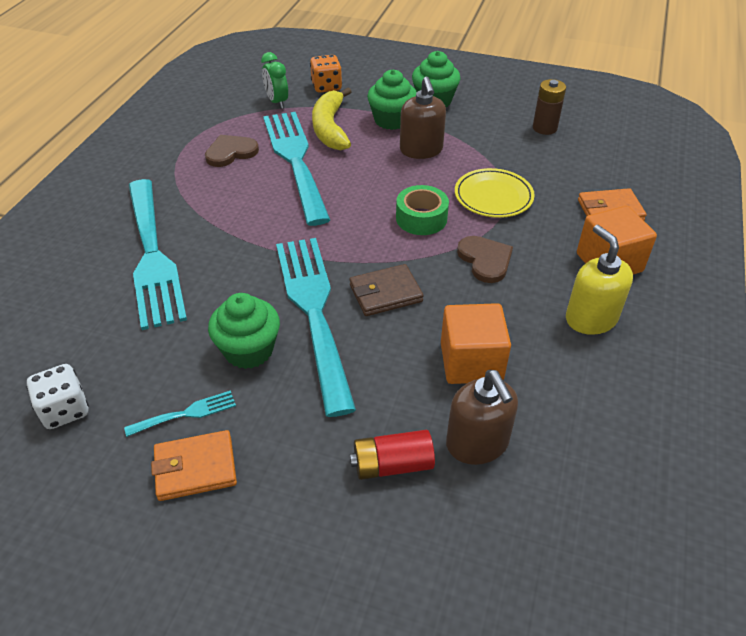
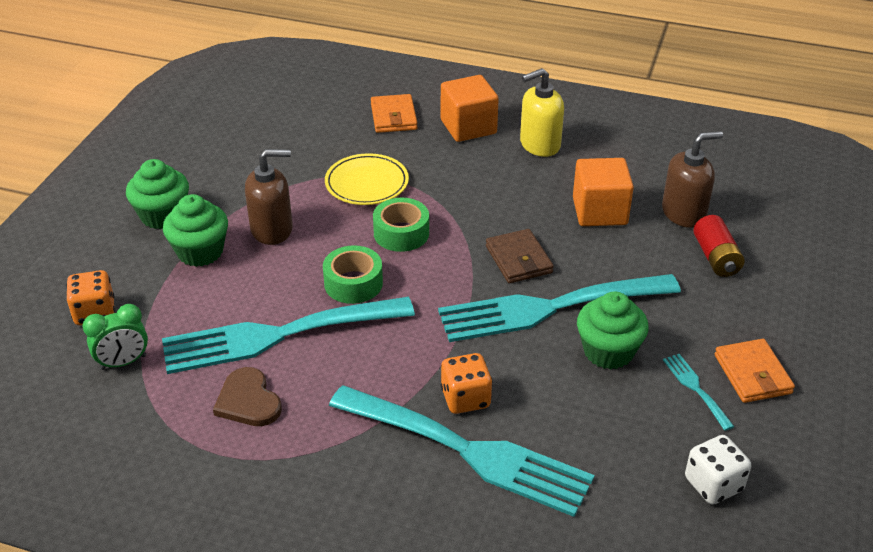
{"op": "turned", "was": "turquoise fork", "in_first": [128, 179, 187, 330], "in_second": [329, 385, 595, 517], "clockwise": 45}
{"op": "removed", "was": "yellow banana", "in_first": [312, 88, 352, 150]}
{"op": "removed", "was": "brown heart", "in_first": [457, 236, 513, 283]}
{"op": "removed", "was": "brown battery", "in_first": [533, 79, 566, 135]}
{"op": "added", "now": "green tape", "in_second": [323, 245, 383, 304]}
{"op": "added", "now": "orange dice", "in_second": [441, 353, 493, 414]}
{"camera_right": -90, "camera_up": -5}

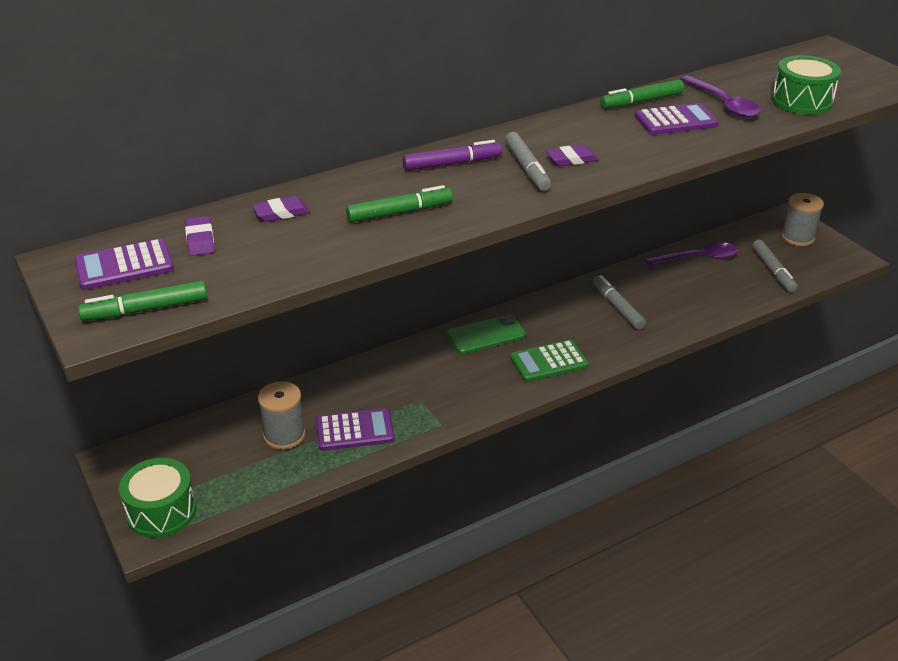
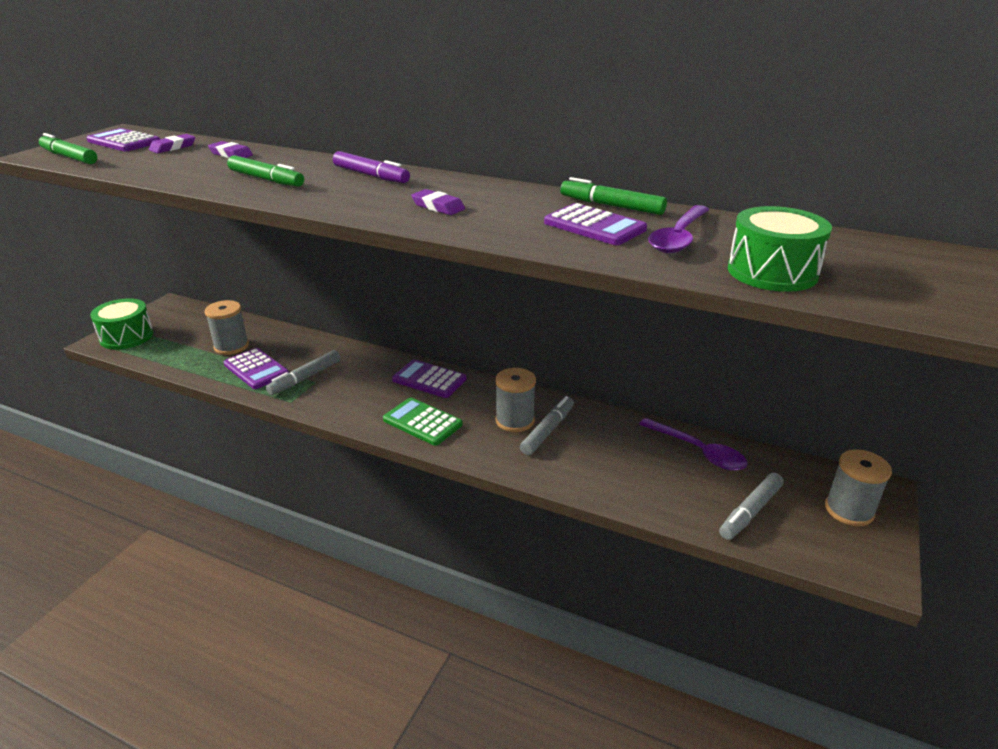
{"op": "replaced", "was": "green phone", "now": "purple calculator", "in_first": [446, 314, 526, 354], "in_second": [392, 359, 466, 398]}
{"op": "moved", "was": "grey marker", "in_first": [505, 132, 551, 191], "in_second": [266, 350, 341, 395]}
{"op": "added", "now": "grey spool", "in_second": [495, 368, 536, 432]}
{"camera_right": 55, "camera_up": -5}

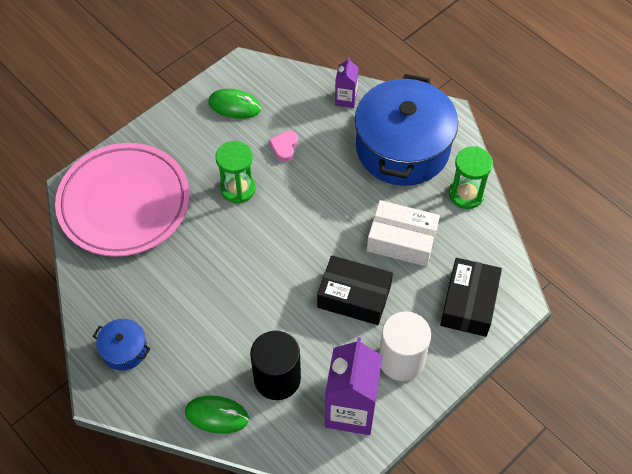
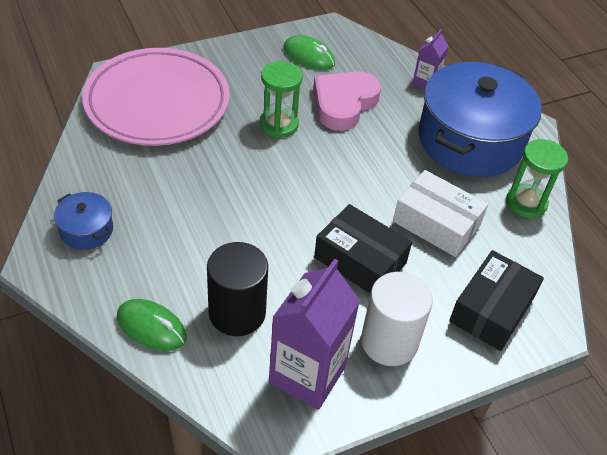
{"op": "resized", "was": "pink heart", "in_first": [269, 131, 298, 162], "in_second": [313, 71, 381, 131], "ratio": 2.09}
{"camera_right": 15, "camera_up": -10}

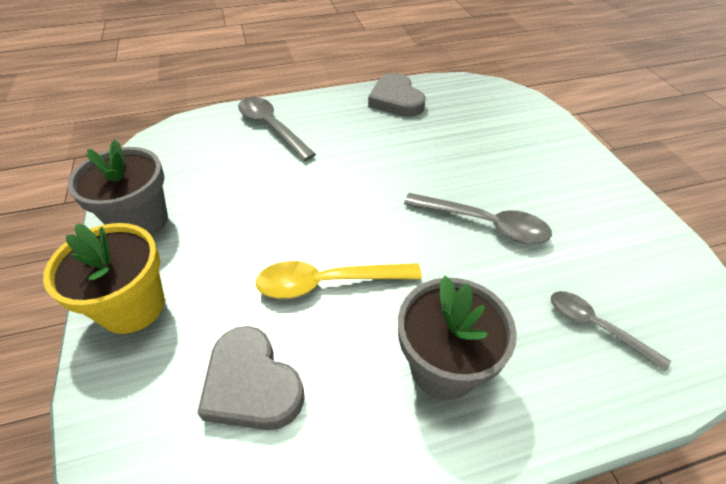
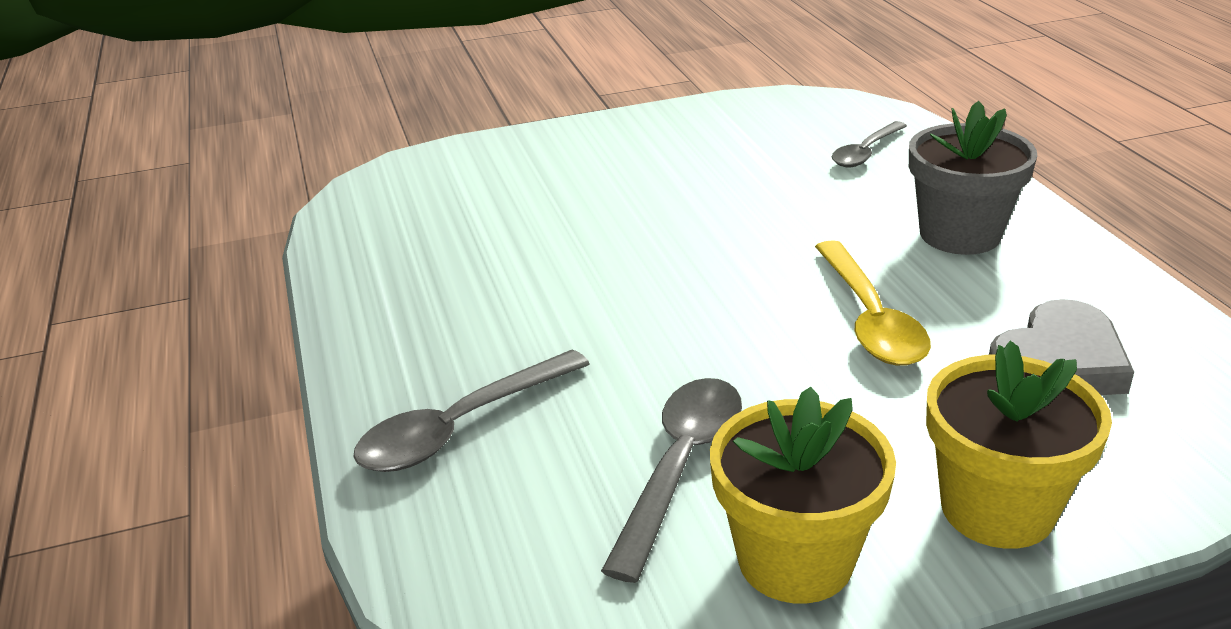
{"op": "recoloured", "was": "grey flower pot", "now": "yellow flower pot", "in_first": [67, 139, 168, 236], "in_second": [710, 387, 896, 604]}
{"op": "removed", "was": "grey heart", "in_first": [368, 73, 426, 117]}
{"op": "moved", "was": "grey spoon", "in_first": [404, 193, 552, 244], "in_second": [601, 378, 742, 583]}
{"camera_right": -90, "camera_up": -15}

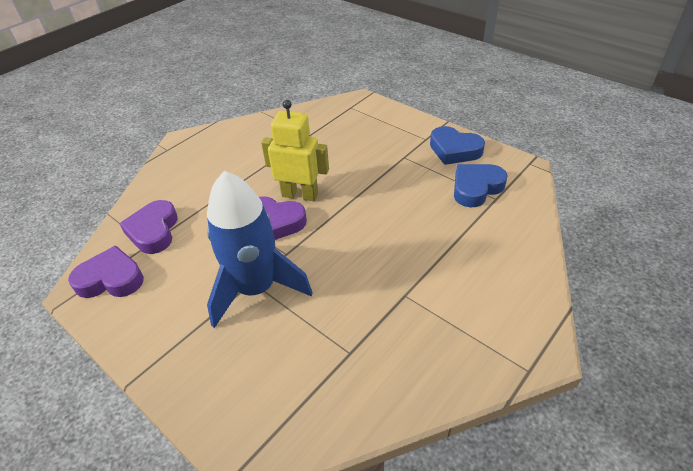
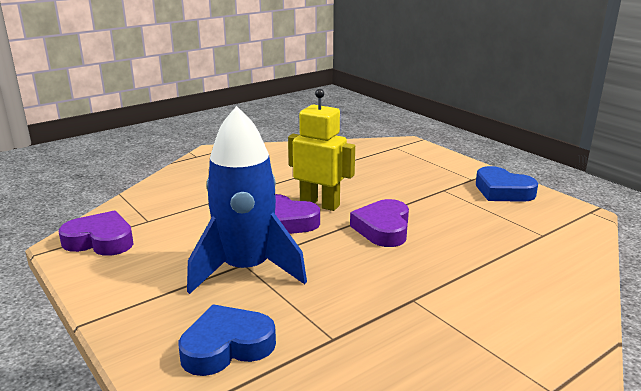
{"op": "moved", "was": "purple heart", "in_first": [119, 200, 178, 254], "in_second": [350, 199, 409, 247]}
{"op": "moved", "was": "blue heart", "in_first": [454, 164, 508, 207], "in_second": [178, 304, 276, 376]}
{"camera_right": 10, "camera_up": -20}

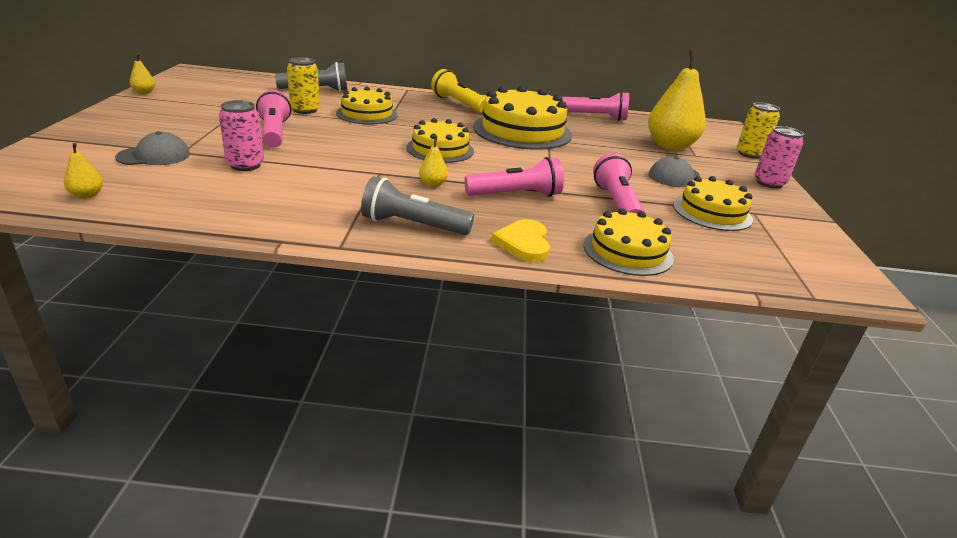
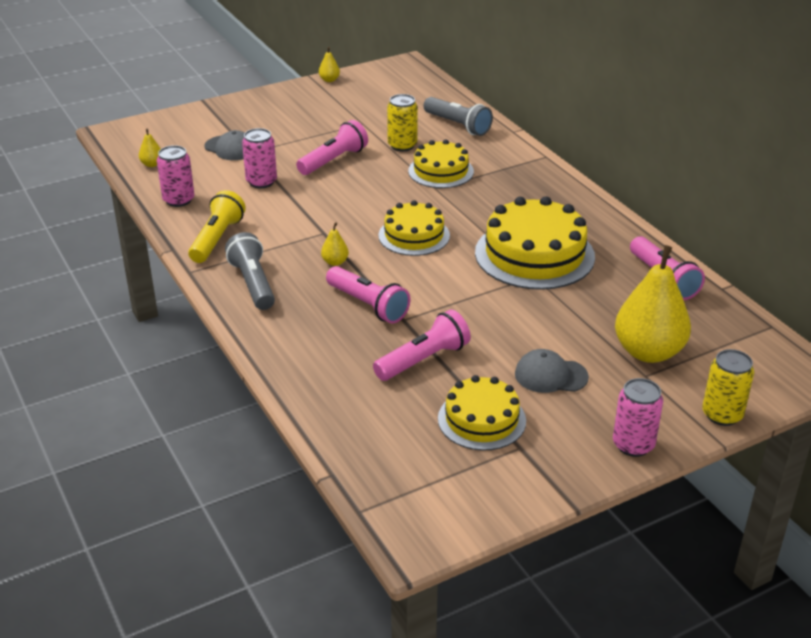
{"op": "moved", "was": "yellow flashlight", "in_first": [431, 69, 485, 113], "in_second": [188, 190, 246, 263]}
{"op": "removed", "was": "yellow heart", "in_first": [491, 219, 550, 262]}
{"op": "removed", "was": "yellow cake", "in_first": [584, 209, 674, 276]}
{"op": "added", "now": "pink can", "in_second": [157, 145, 194, 207]}
{"camera_right": 60, "camera_up": 5}

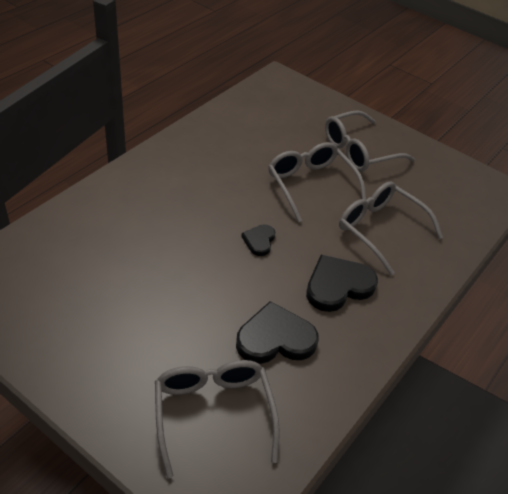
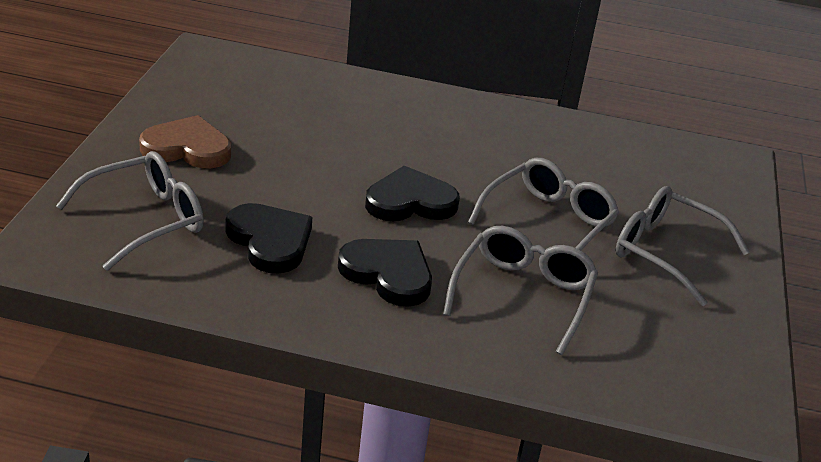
{"op": "resized", "was": "black heart", "in_first": [241, 225, 275, 256], "in_second": [365, 166, 460, 221], "ratio": 1.82}
{"op": "added", "now": "brown heart", "in_second": [139, 115, 231, 168]}
{"camera_right": 65, "camera_up": -10}

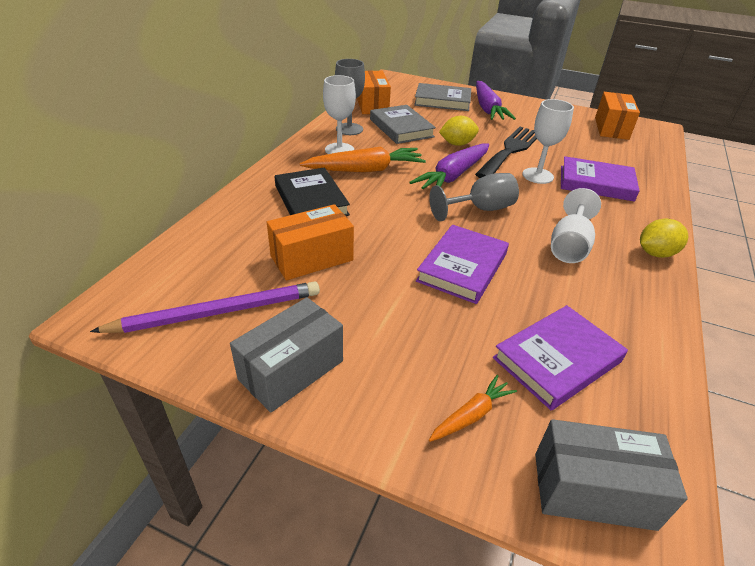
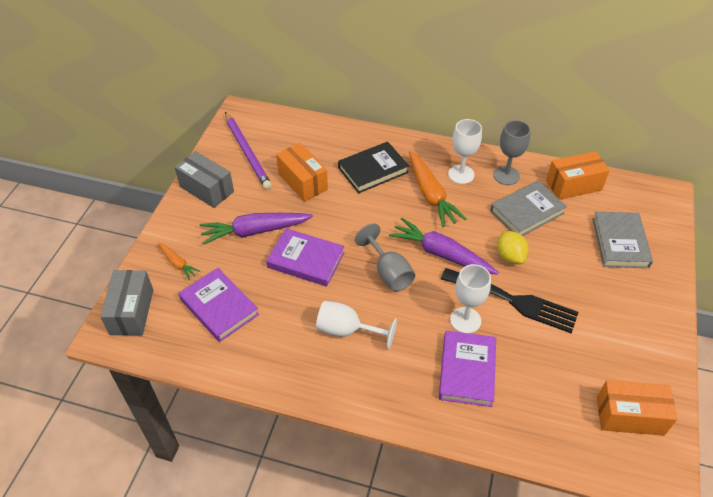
{"op": "moved", "was": "purple carrot", "in_first": [476, 81, 516, 120], "in_second": [200, 213, 313, 245]}
{"op": "removed", "was": "yellow lemon", "in_first": [640, 218, 688, 258]}
{"camera_right": 85, "camera_up": 10}

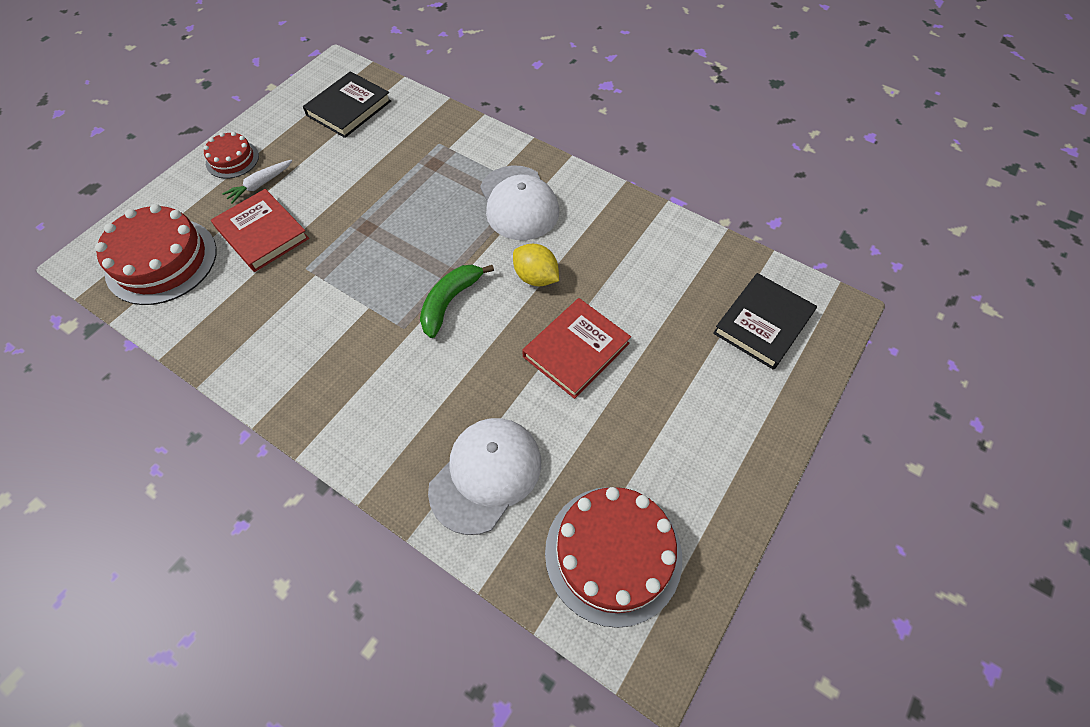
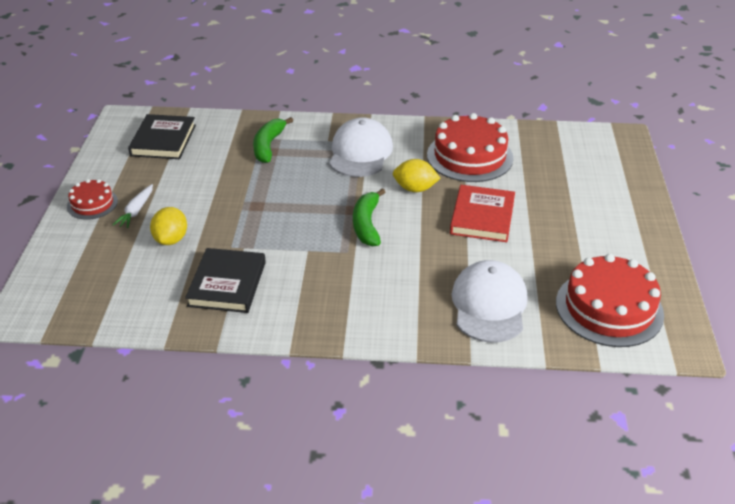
{"op": "moved", "was": "red cake", "in_first": [95, 204, 217, 305], "in_second": [427, 113, 513, 182]}
{"op": "replaced", "was": "red book", "now": "yellow lemon", "in_first": [211, 189, 309, 272], "in_second": [150, 207, 187, 245]}
{"op": "turned", "was": "white cap", "in_first": [480, 165, 559, 240], "in_second": [329, 117, 393, 177], "clockwise": -120}
{"op": "moved", "was": "black book", "in_first": [713, 273, 817, 370], "in_second": [185, 248, 266, 313]}
{"op": "added", "now": "green banana", "in_second": [253, 117, 293, 163]}
{"camera_right": -30, "camera_up": -20}

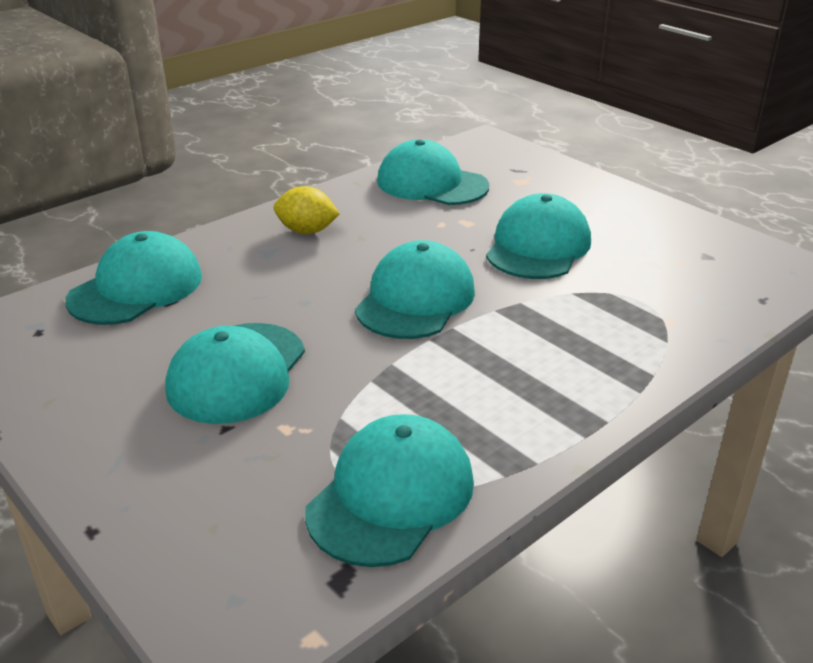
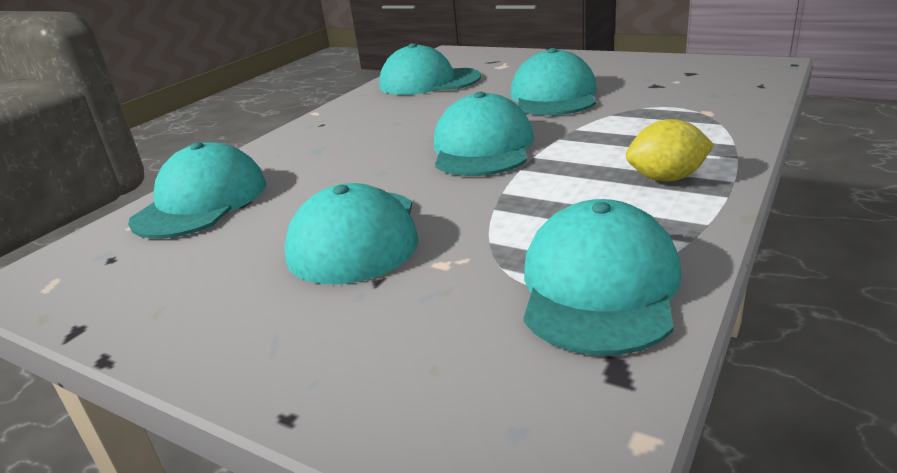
{"op": "moved", "was": "yellow lemon", "in_first": [274, 186, 340, 234], "in_second": [626, 119, 714, 182]}
{"camera_right": -15, "camera_up": -5}

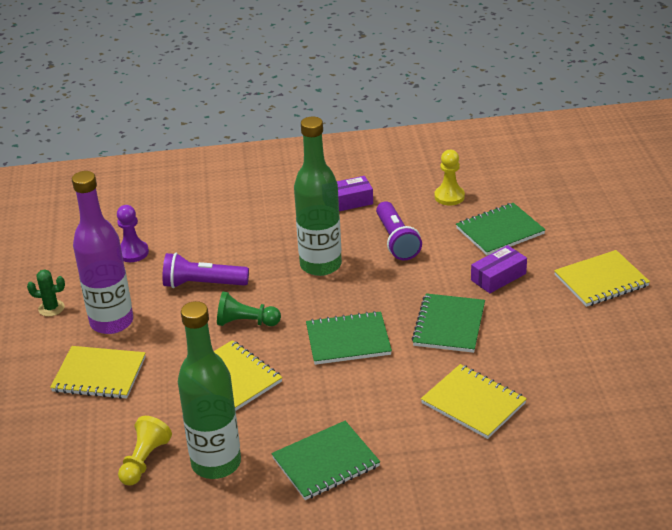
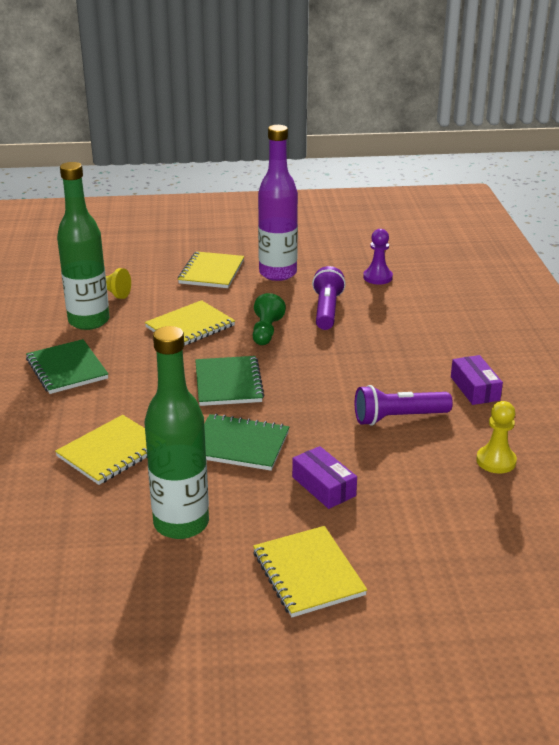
{"op": "removed", "was": "green cactus", "in_first": [27, 269, 65, 317]}
{"op": "moved", "was": "green bottle", "in_first": [294, 117, 342, 276], "in_second": [144, 326, 209, 539]}
{"op": "removed", "was": "green notebook", "in_first": [456, 203, 546, 255]}
{"camera_right": 90, "camera_up": -5}

